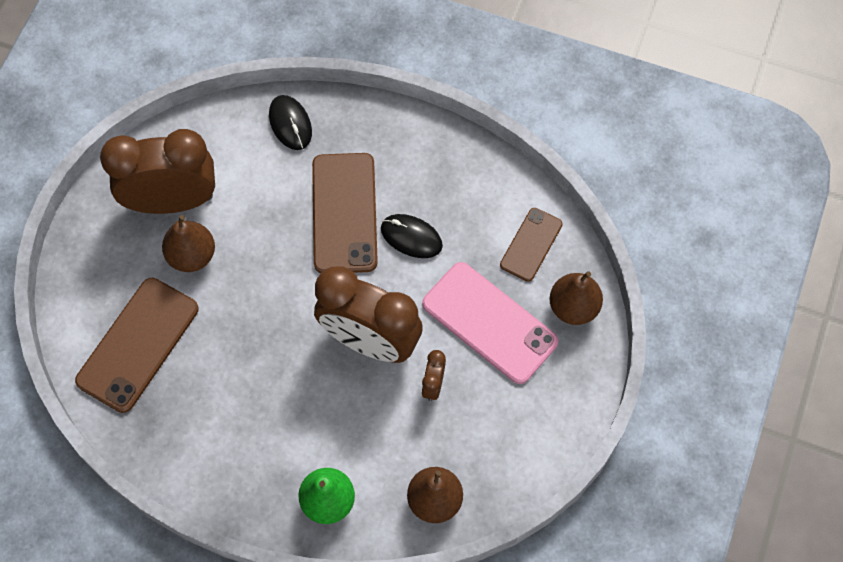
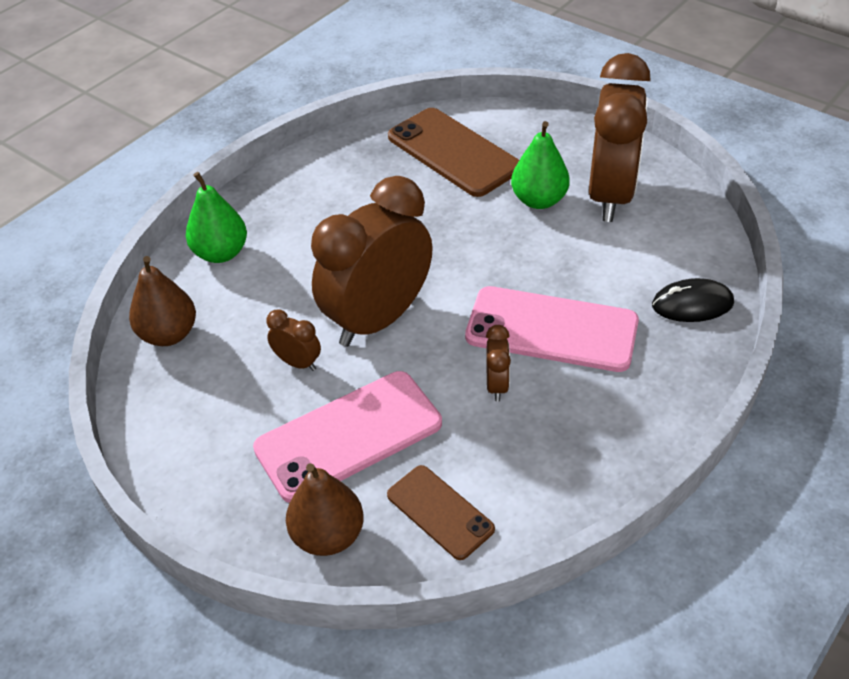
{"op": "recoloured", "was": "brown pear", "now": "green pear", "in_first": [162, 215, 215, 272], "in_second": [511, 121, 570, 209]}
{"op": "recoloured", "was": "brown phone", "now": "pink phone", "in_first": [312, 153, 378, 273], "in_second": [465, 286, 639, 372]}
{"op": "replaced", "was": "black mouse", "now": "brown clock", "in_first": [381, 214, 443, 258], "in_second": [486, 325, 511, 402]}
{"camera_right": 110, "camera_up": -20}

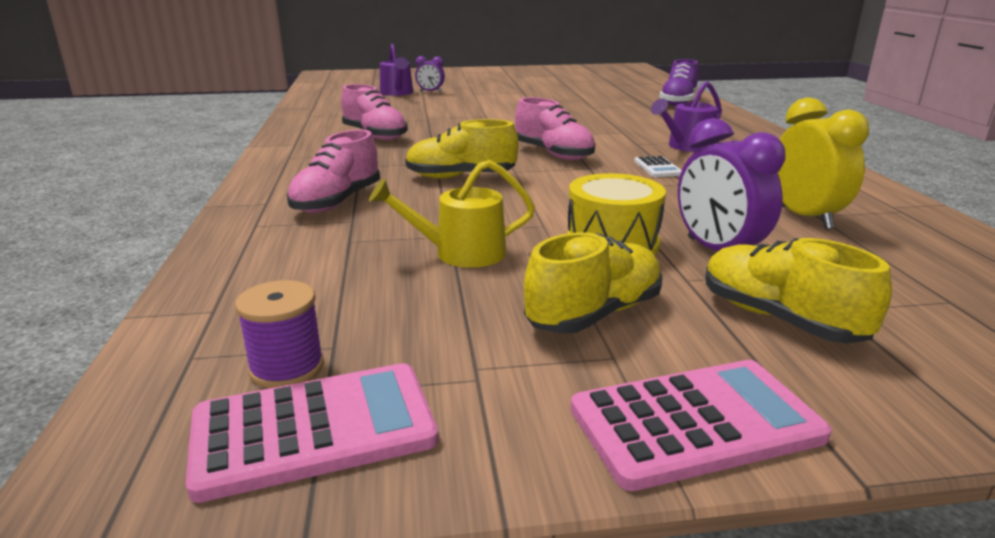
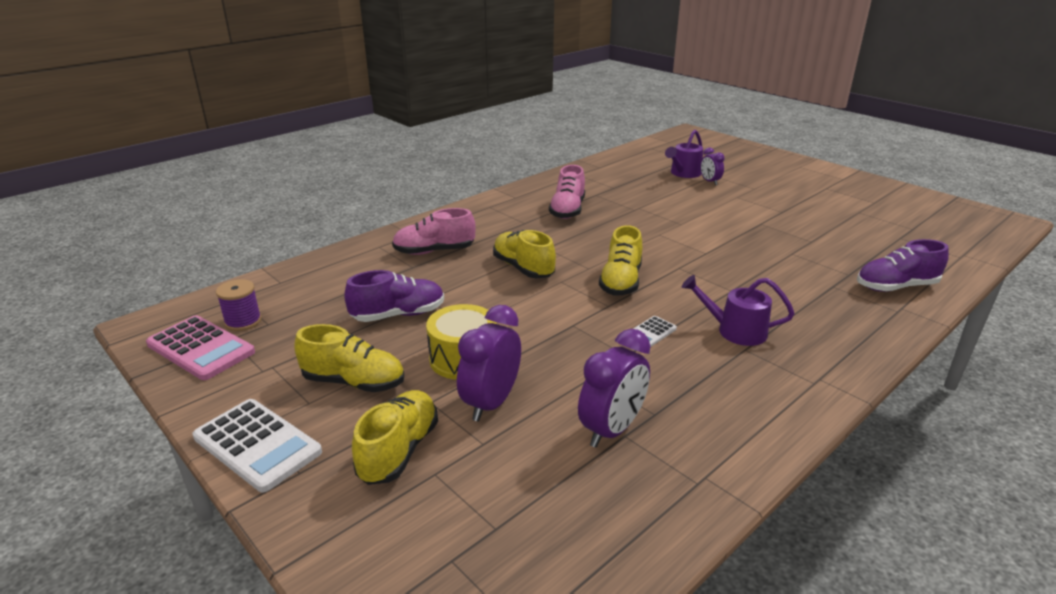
{"op": "replaced", "was": "yellow watering can", "now": "purple shoe", "in_first": [369, 160, 535, 268], "in_second": [344, 270, 444, 322]}
{"op": "recoloured", "was": "pink shoe", "now": "yellow shoe", "in_first": [515, 97, 595, 160], "in_second": [599, 225, 642, 296]}
{"op": "recoloured", "was": "pink calculator", "now": "white calculator", "in_first": [571, 360, 832, 491], "in_second": [192, 399, 322, 493]}
{"op": "recoloured", "was": "yellow clock", "now": "purple clock", "in_first": [777, 97, 869, 229], "in_second": [578, 329, 651, 448]}
{"camera_right": 55, "camera_up": 5}

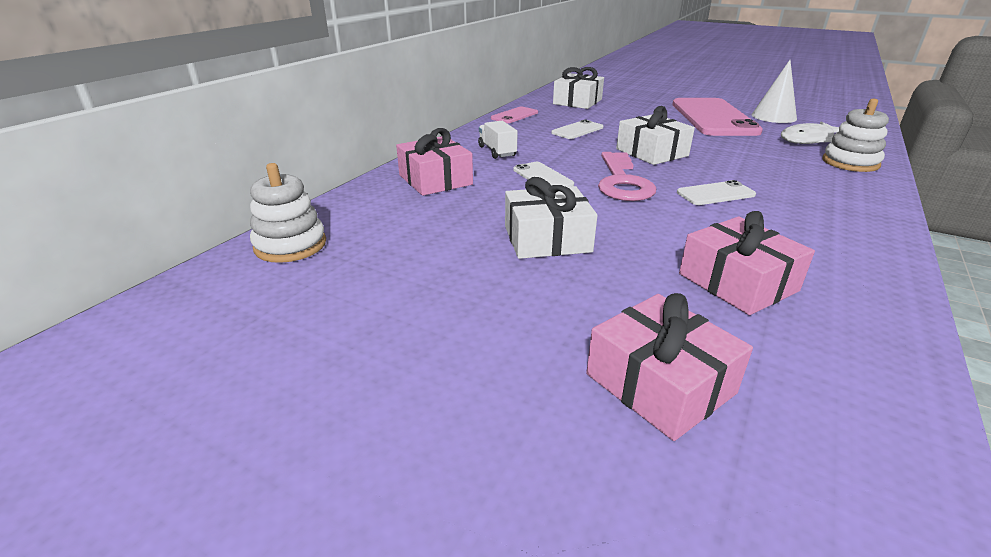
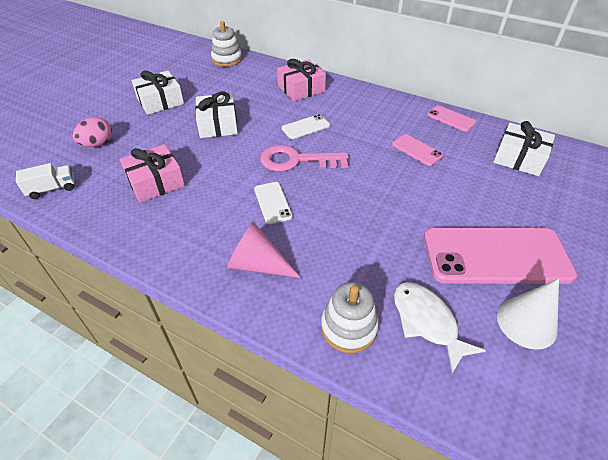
{"op": "moved", "was": "white truck", "in_first": [478, 121, 518, 159], "in_second": [16, 163, 75, 199]}
{"op": "recoloured", "was": "white phone", "now": "pink phone", "in_first": [551, 120, 603, 139], "in_second": [392, 134, 443, 166]}
{"op": "replaced", "was": "pink gift", "now": "pink egg", "in_first": [586, 293, 753, 441], "in_second": [72, 117, 112, 147]}
{"op": "moved", "was": "white gift", "in_first": [616, 106, 695, 165], "in_second": [132, 70, 184, 115]}
{"op": "added", "now": "pink cone", "in_second": [227, 221, 301, 278]}
{"camera_right": 90, "camera_up": 15}

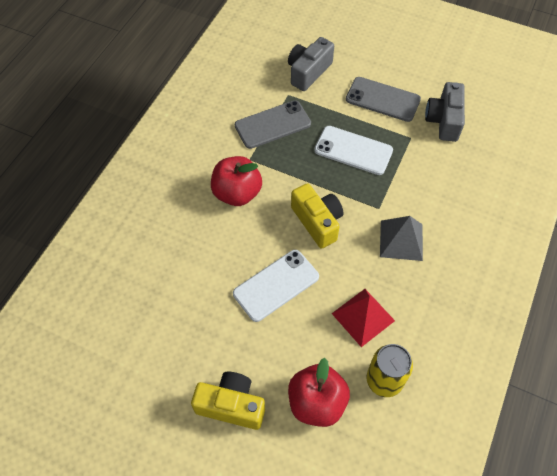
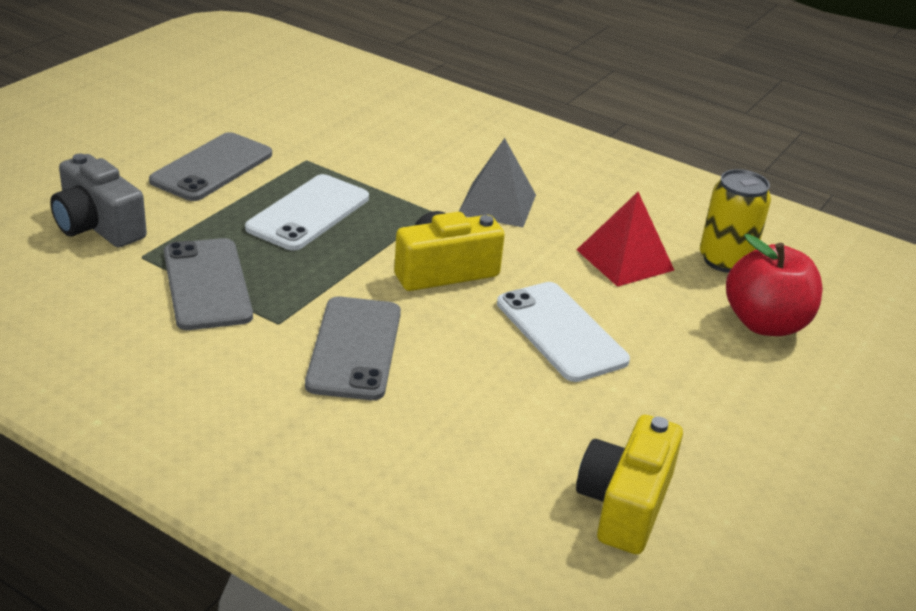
{"op": "moved", "was": "yellow camera", "in_first": [191, 372, 265, 430], "in_second": [576, 415, 683, 554]}
{"op": "replaced", "was": "red apple", "now": "grey phone", "in_first": [211, 156, 262, 206], "in_second": [305, 297, 401, 400]}
{"op": "removed", "was": "grey camera", "in_first": [425, 82, 465, 142]}
{"camera_right": -85, "camera_up": -25}

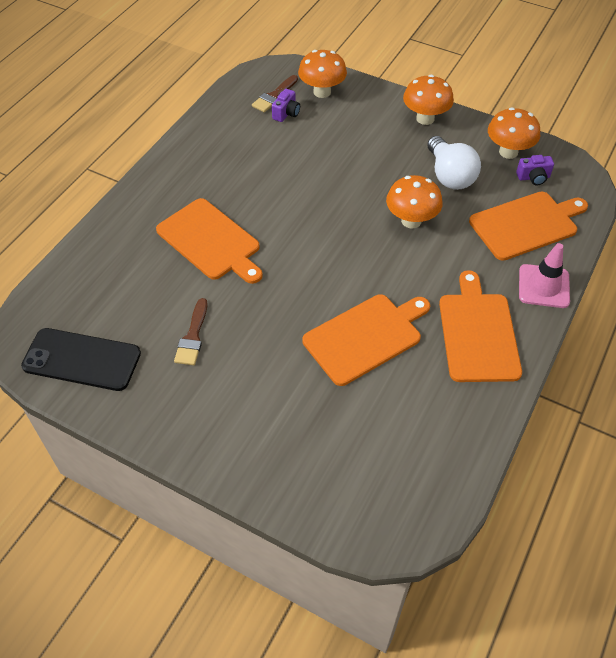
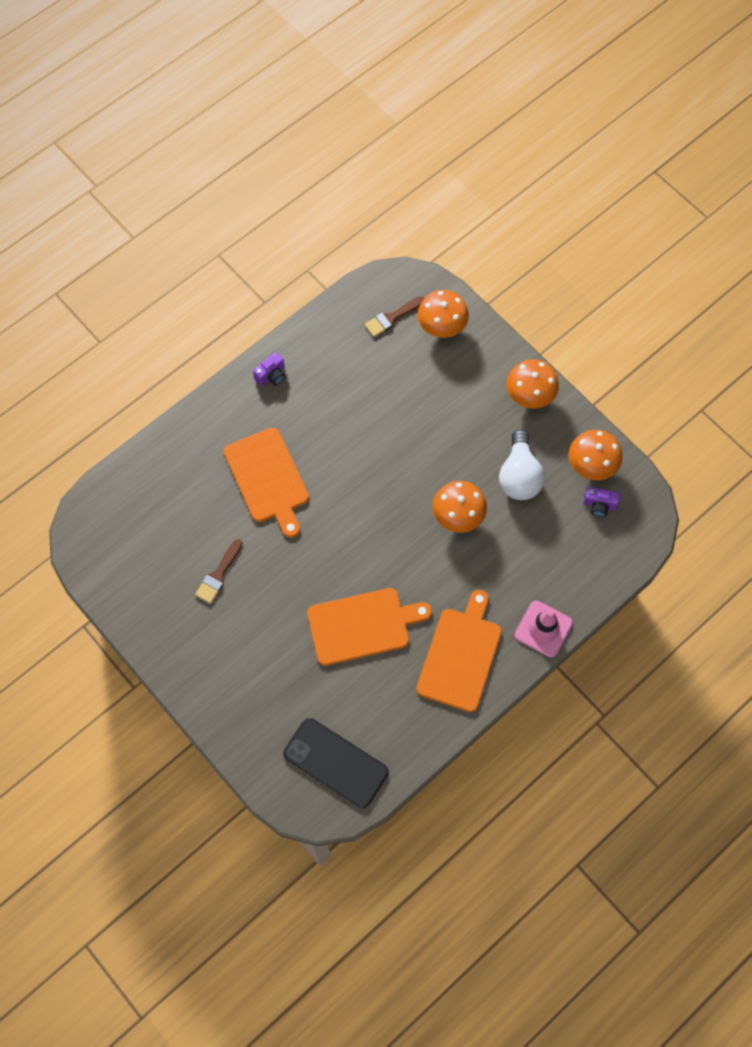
{"op": "moved", "was": "black phone", "in_first": [21, 328, 141, 391], "in_second": [283, 718, 389, 808]}
{"op": "moved", "was": "purple camera", "in_first": [272, 89, 300, 122], "in_second": [253, 352, 285, 386]}
{"op": "removed", "was": "orange cutting board", "in_first": [469, 191, 588, 261]}
{"camera_right": 20, "camera_up": 15}

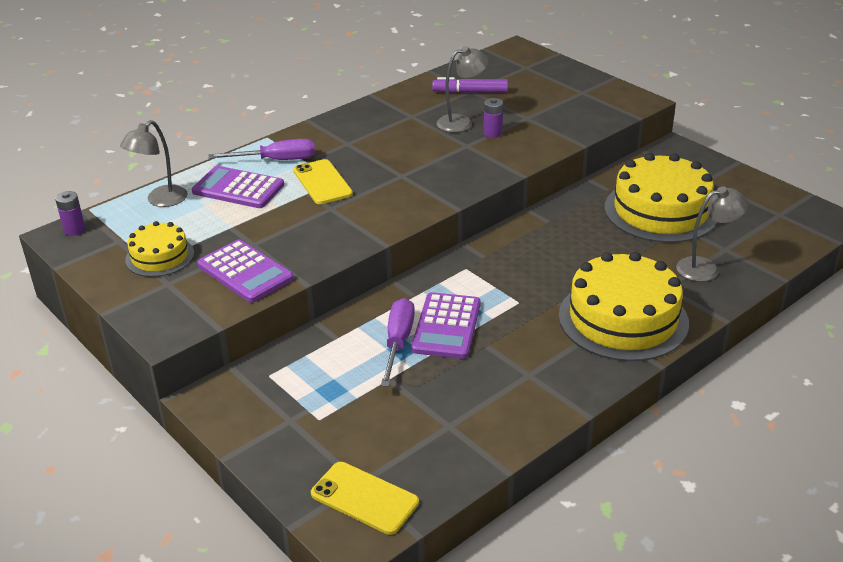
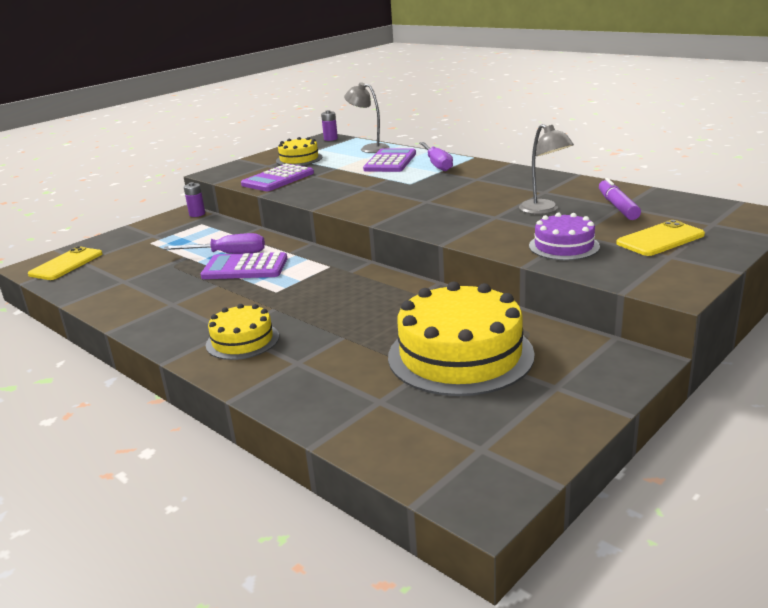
{"op": "moved", "was": "yellow phone", "in_first": [293, 159, 353, 204], "in_second": [616, 220, 705, 256]}
{"op": "moved", "was": "purple battery", "in_first": [484, 98, 503, 138], "in_second": [184, 182, 205, 217]}
{"op": "resized", "was": "yellow cake", "in_first": [559, 252, 689, 361], "in_second": [206, 304, 279, 360], "ratio": 0.54}
{"op": "removed", "was": "grey lamp", "in_first": [676, 186, 748, 282]}
{"op": "added", "now": "purple cake", "in_second": [529, 212, 600, 260]}
{"camera_right": 85, "camera_up": -10}

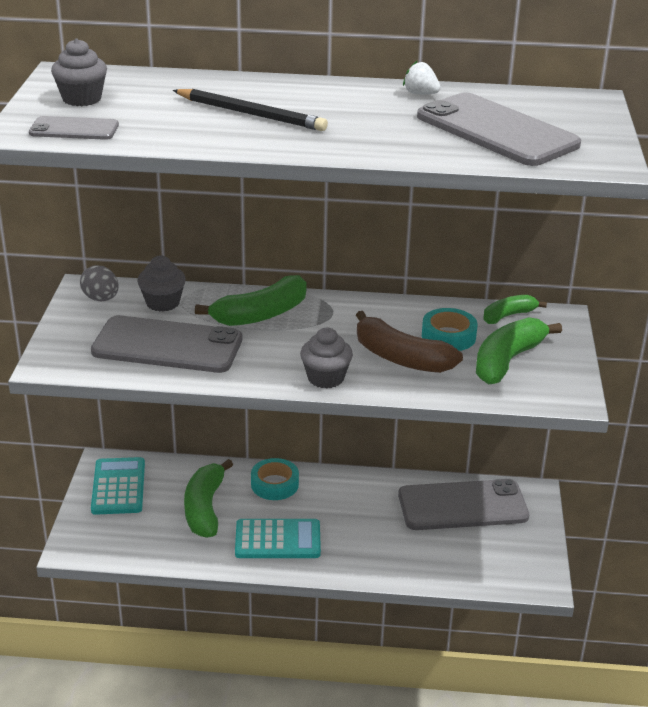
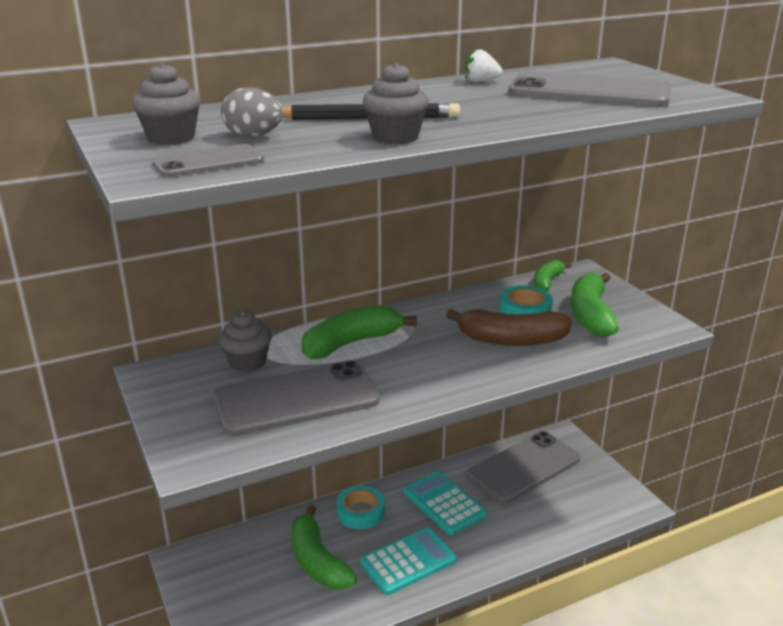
{"op": "moved", "was": "grey egg", "in_first": [80, 265, 119, 301], "in_second": [221, 87, 283, 137]}
{"op": "moved", "was": "turquoise calculator", "in_first": [91, 457, 145, 515], "in_second": [404, 472, 487, 535]}
{"op": "turned", "was": "green banana", "in_first": [195, 275, 306, 326], "in_second": [301, 305, 417, 359], "clockwise": -150}
{"op": "moved", "was": "grey cupcake", "in_first": [300, 328, 353, 389], "in_second": [363, 62, 429, 144]}
{"camera_right": -30, "camera_up": -5}

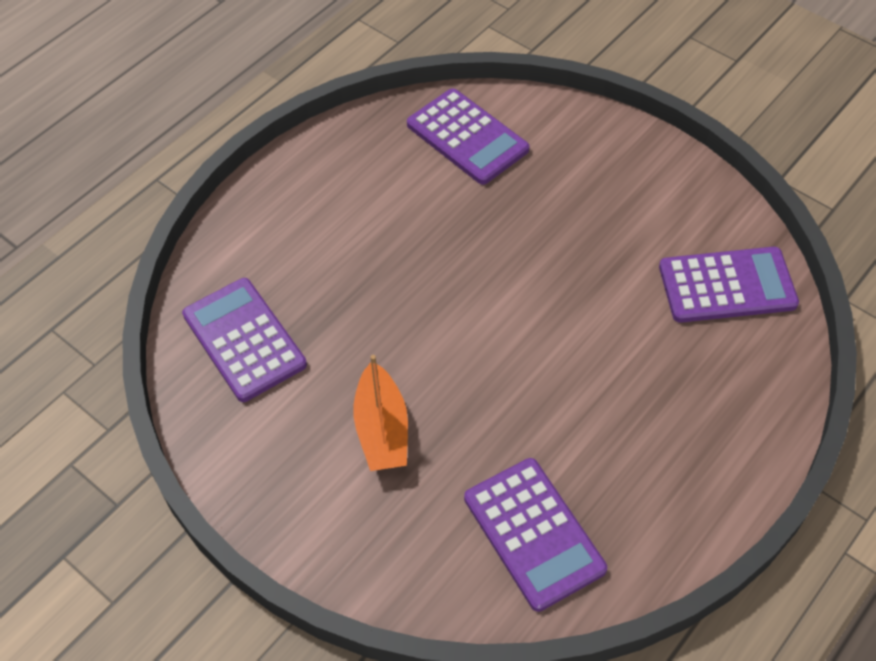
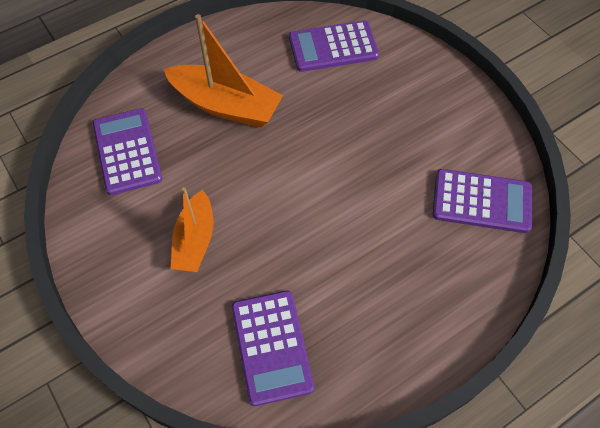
{"op": "turned", "was": "purple calculator", "in_first": [407, 89, 529, 185], "in_second": [289, 20, 379, 72], "clockwise": 105}
{"op": "added", "now": "orange boat", "in_second": [163, 14, 283, 128]}
{"camera_right": 15, "camera_up": 5}

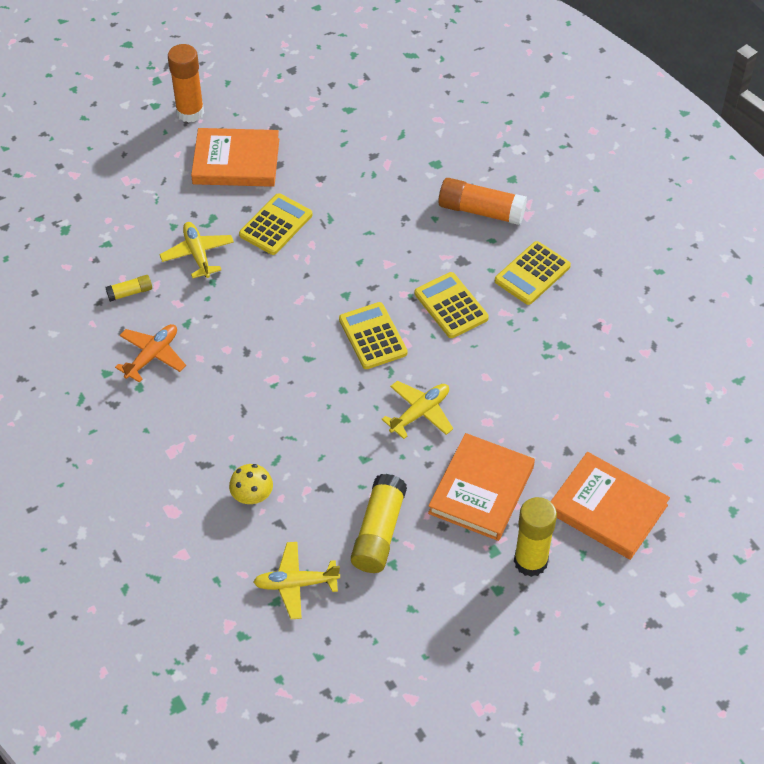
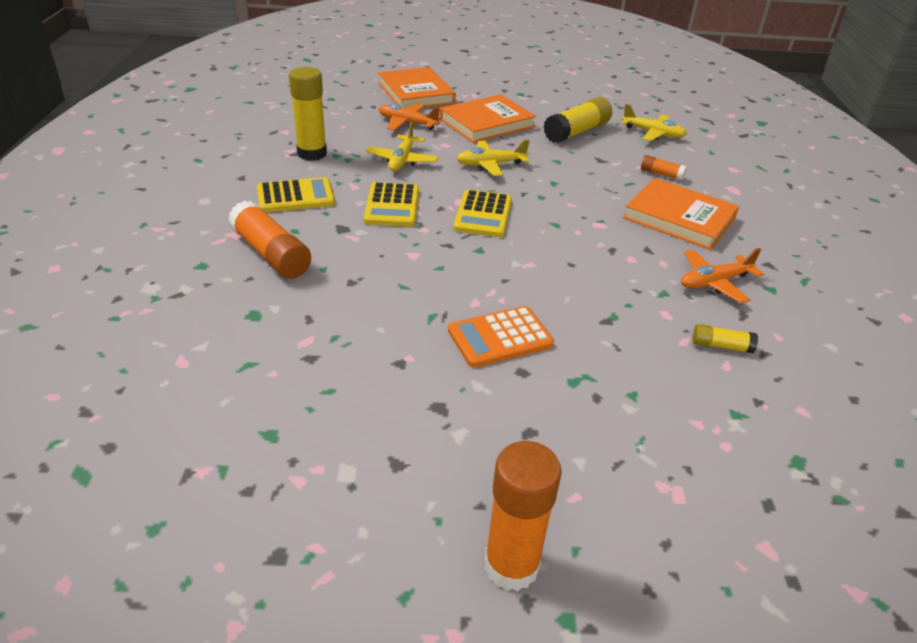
{"op": "moved", "was": "yellow plane", "in_first": [159, 222, 234, 278], "in_second": [366, 122, 439, 171]}
{"op": "moved", "was": "orange book", "in_first": [191, 128, 279, 187], "in_second": [623, 178, 739, 250]}
{"op": "replaced", "was": "yellow mushroom", "now": "orange glue stick", "in_first": [229, 464, 273, 504], "in_second": [641, 155, 687, 181]}
{"op": "recoloured", "was": "yellow calculator", "now": "orange calculator", "in_first": [239, 193, 312, 255], "in_second": [448, 306, 554, 368]}
{"op": "moved", "was": "yellow glue stick", "in_first": [514, 497, 557, 577], "in_second": [289, 67, 327, 161]}
{"op": "added", "now": "orange plane", "in_second": [379, 103, 442, 131]}
{"camera_right": -150, "camera_up": -15}

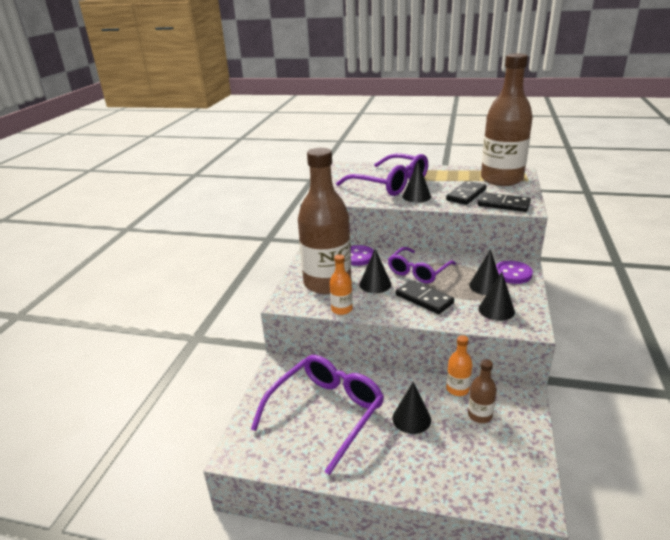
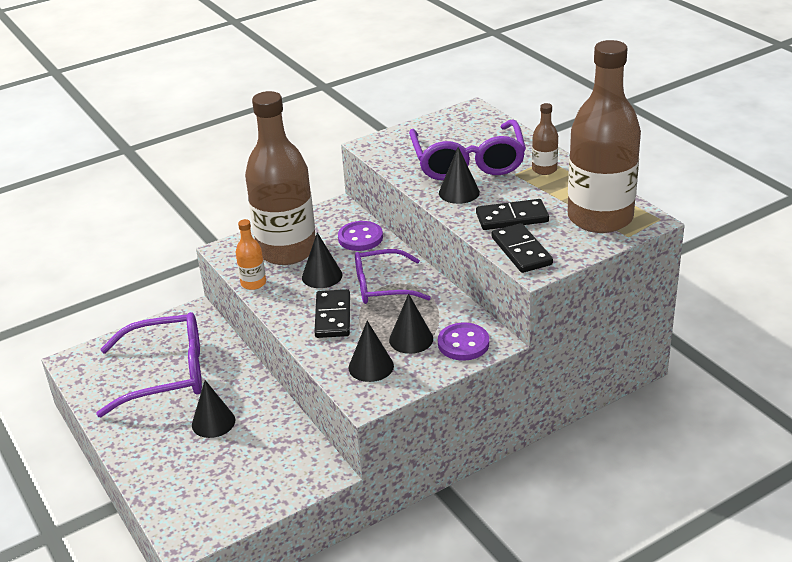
{"op": "removed", "was": "orange bottle", "in_first": [446, 335, 472, 396]}
{"op": "moved", "was": "brown bottle", "in_first": [468, 359, 497, 423], "in_second": [532, 103, 558, 175]}
{"camera_right": 45, "camera_up": 5}

